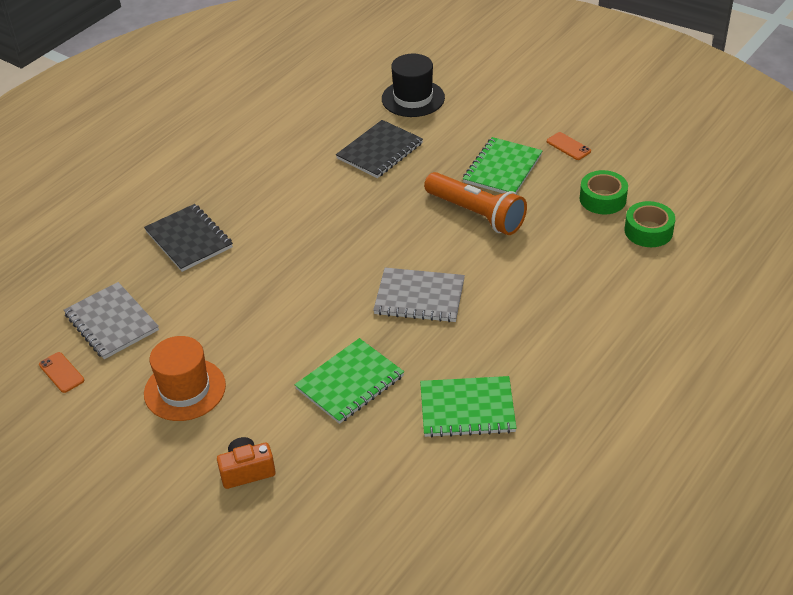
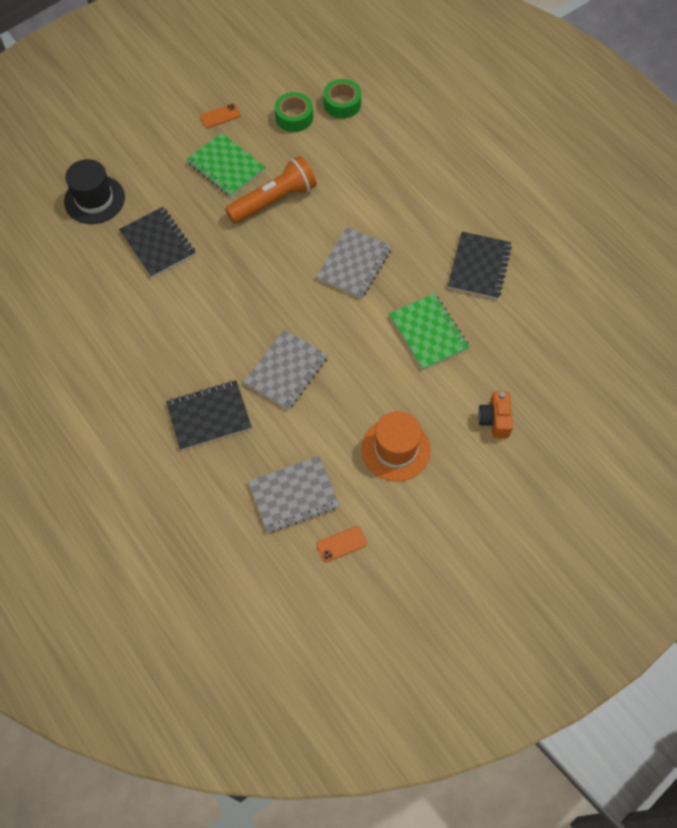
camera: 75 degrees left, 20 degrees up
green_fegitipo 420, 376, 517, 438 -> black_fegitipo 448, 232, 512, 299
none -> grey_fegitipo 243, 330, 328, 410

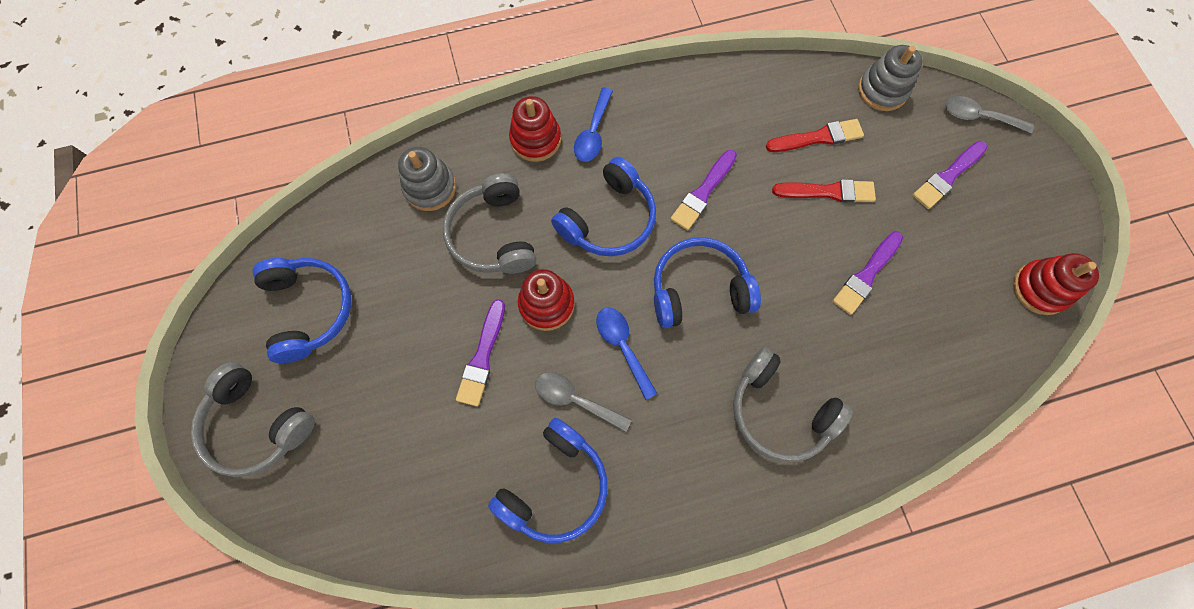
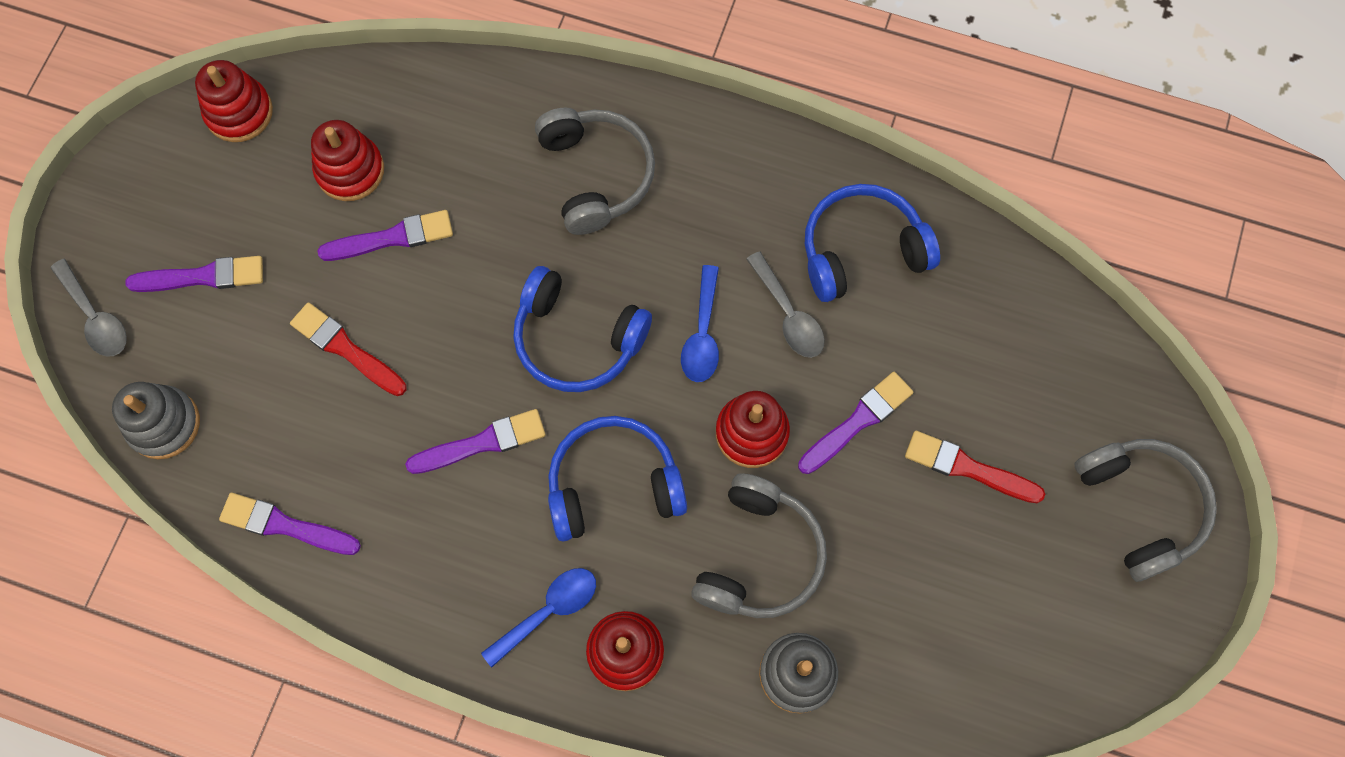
camera: 145 degrees left, 0 degrees up
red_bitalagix 766, 119, 864, 152 -> red_bitalagix 905, 431, 1045, 503, moved
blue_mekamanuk 252, 258, 352, 363 -> none
none -> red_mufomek 311, 120, 384, 201
none -> purple_bitalagix 219, 493, 361, 555

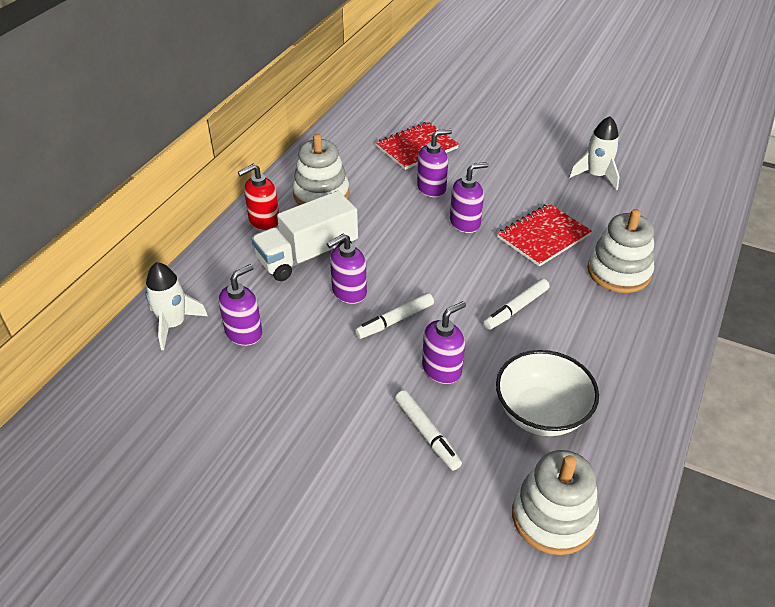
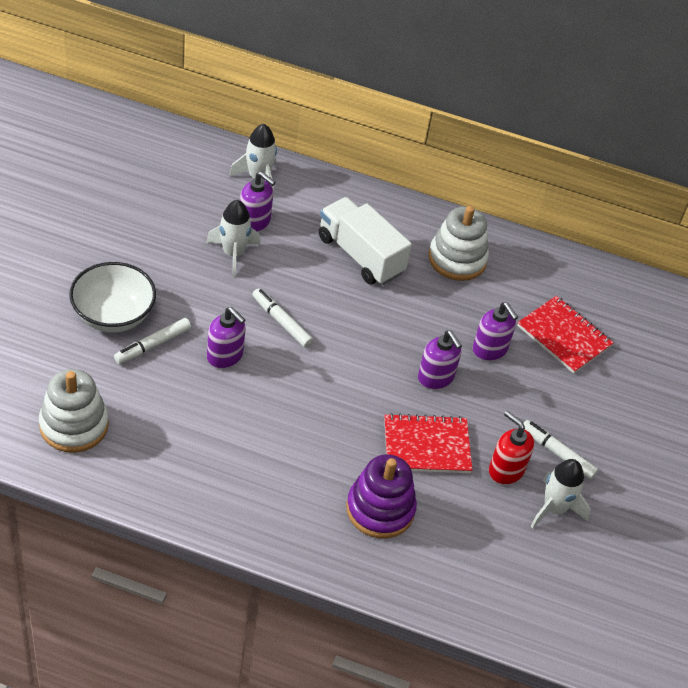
camera: 75 degrees right, 5 degrees up
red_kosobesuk 238, 164, 279, 231 -> red_kosobesuk 489, 411, 534, 485, moved
red_fegitipo 497, 204, 592, 267 -> red_fegitipo 384, 413, 473, 473, 45 degrees counterclockwise
white_mufomek 587, 209, 654, 293 -> purple_mufomek 346, 454, 417, 538
purple_kosobesuk 327, 234, 367, 304 -> none
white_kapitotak 483, 278, 549, 330 -> white_kapitotak 523, 420, 598, 480, moved
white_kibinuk 496, 350, 599, 436 -> white_kibinuk 69, 262, 156, 333, moved
none -> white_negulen 206, 200, 260, 277

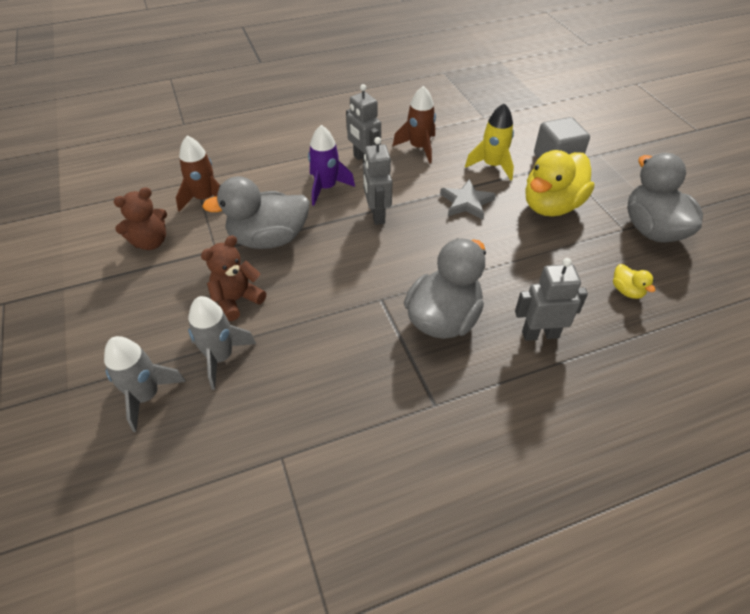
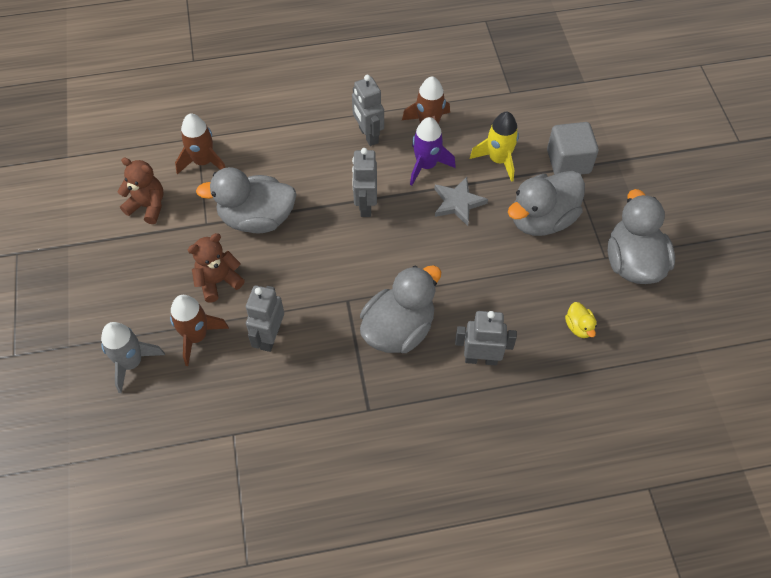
camera: 10 degrees right, 10 degrees up
purple_negulen 308, 125, 355, 206 -> purple_negulen 410, 117, 456, 186, moved
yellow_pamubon 525, 150, 594, 217 -> grey_pamubon 508, 171, 585, 236
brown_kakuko 113, 187, 167, 250 -> brown_kakuko 118, 157, 163, 224, 135 degrees counterclockwise
grey_negulen 188, 296, 256, 390 -> brown_negulen 170, 295, 229, 366
none -> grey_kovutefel 246, 285, 284, 352

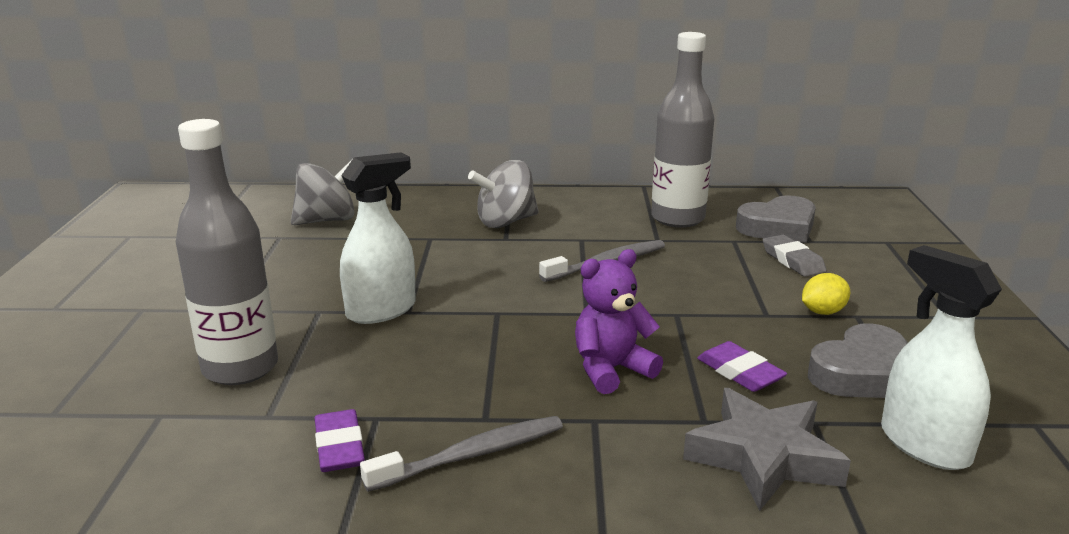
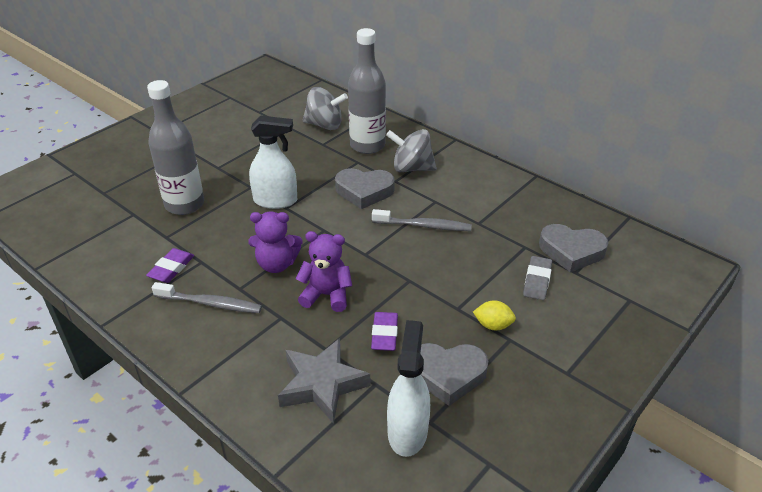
camera: 40 degrees right, 15 degrees up
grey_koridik 651, 32, 714, 228 -> grey_koridik 348, 28, 386, 154, moved
none -> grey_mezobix 335, 168, 395, 209
none -> purple_kakuko 248, 211, 302, 273

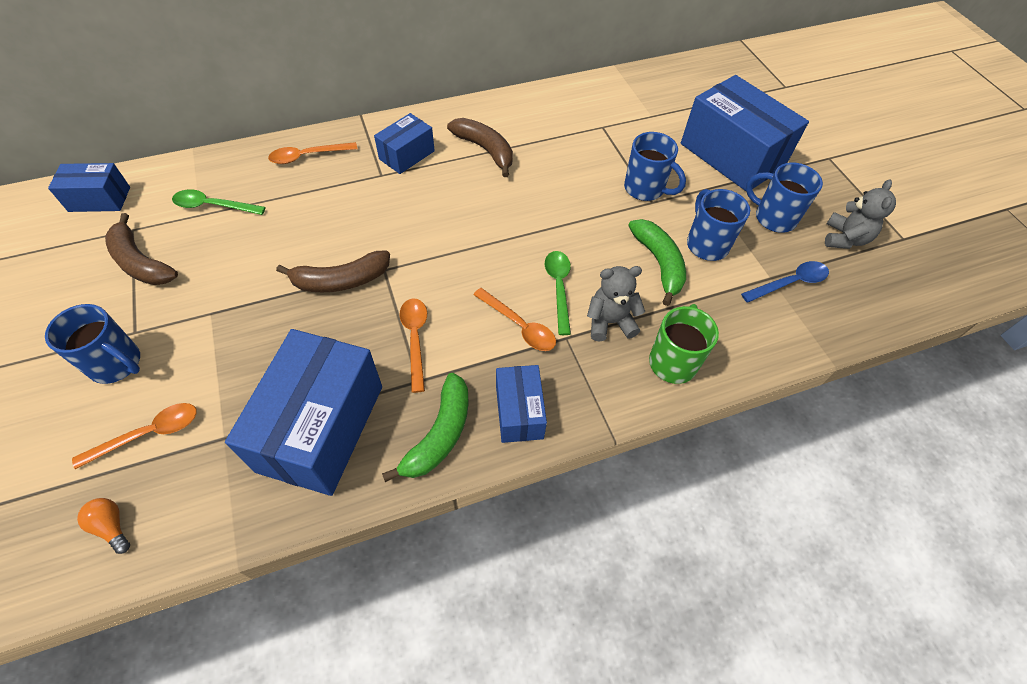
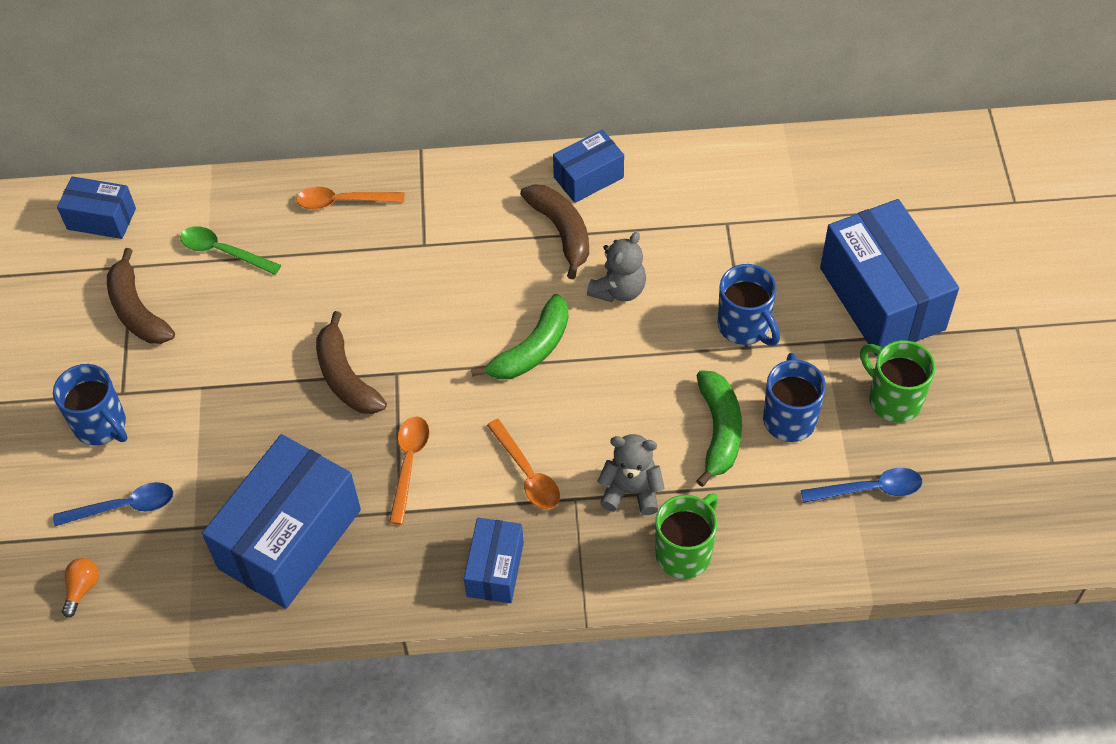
camera: 20 degrees right, 0 degrees up
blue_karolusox 374, 113, 435, 174 -> blue_karolusox 553, 129, 624, 203, moved
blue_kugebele 746, 163, 823, 233 -> green_kugebele 860, 340, 936, 423
grey_kakuko 825, 179, 896, 249 -> grey_kakuko 587, 232, 646, 302, moved
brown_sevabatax 276, 250, 390, 292 -> brown_sevabatax 316, 311, 387, 414, 60 degrees clockwise
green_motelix 545, 251, 571, 335 -> none
green_sevabatax 382, 373, 468, 482 -> green_sevabatax 471, 294, 568, 379, moved
orange_motelix 72, 403, 197, 469 -> blue_motelix 53, 482, 173, 526
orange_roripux 77, 498, 130, 554 -> orange_roripux 62, 558, 99, 618, 45 degrees clockwise

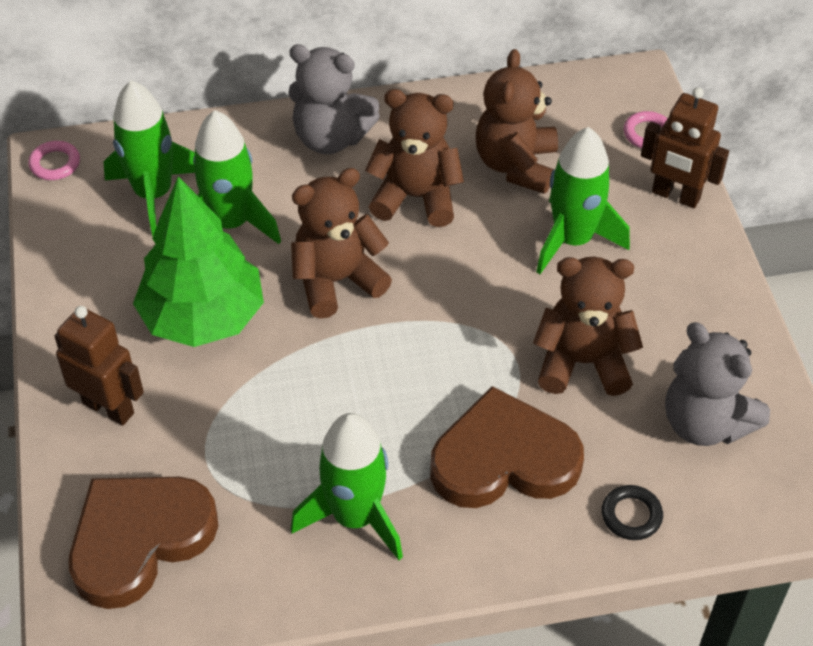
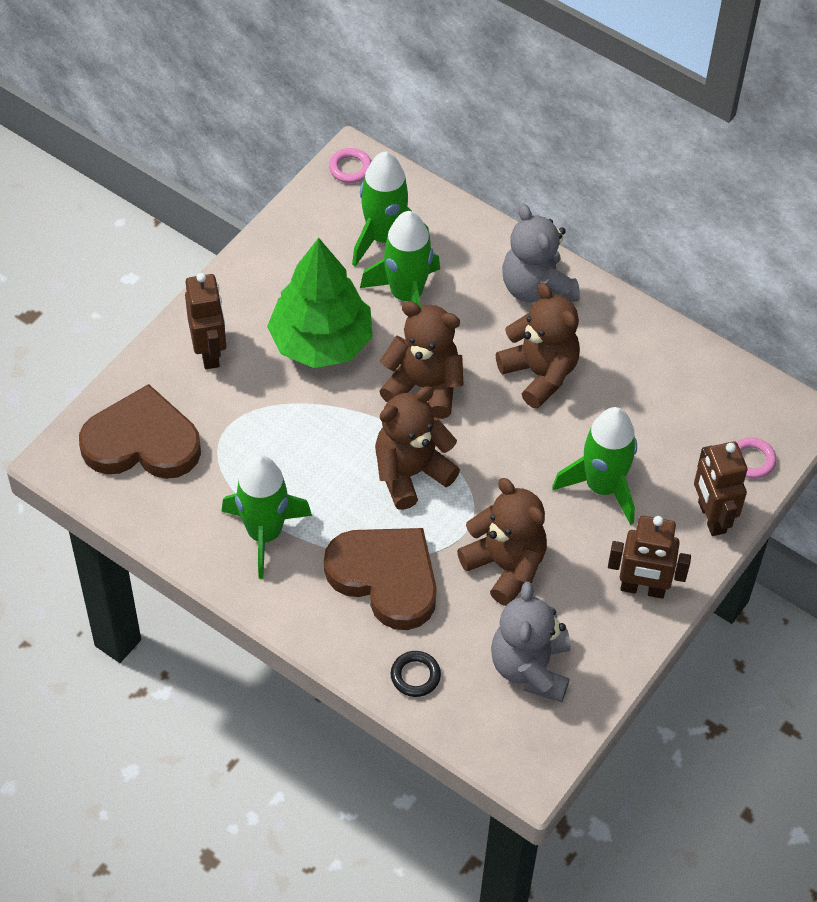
camera: 45 degrees right, 5 degrees up
brown_kakuko 476, 49, 558, 194 -> brown_kakuko 375, 386, 460, 510, moved
none -> brown_kovutefel 608, 516, 691, 599

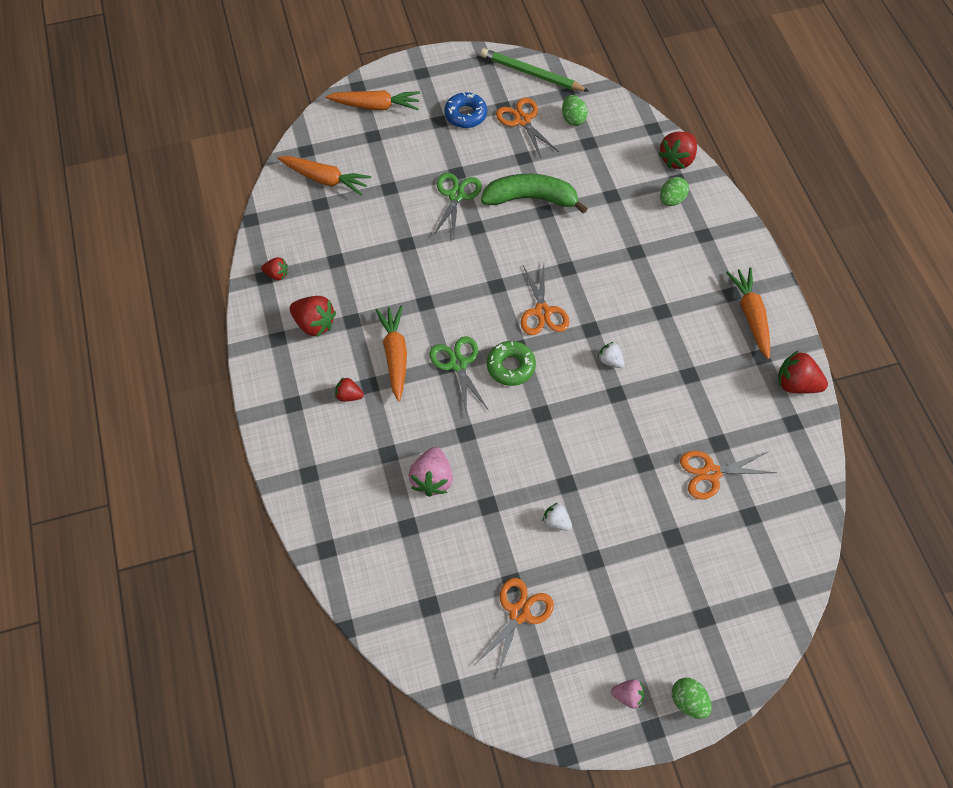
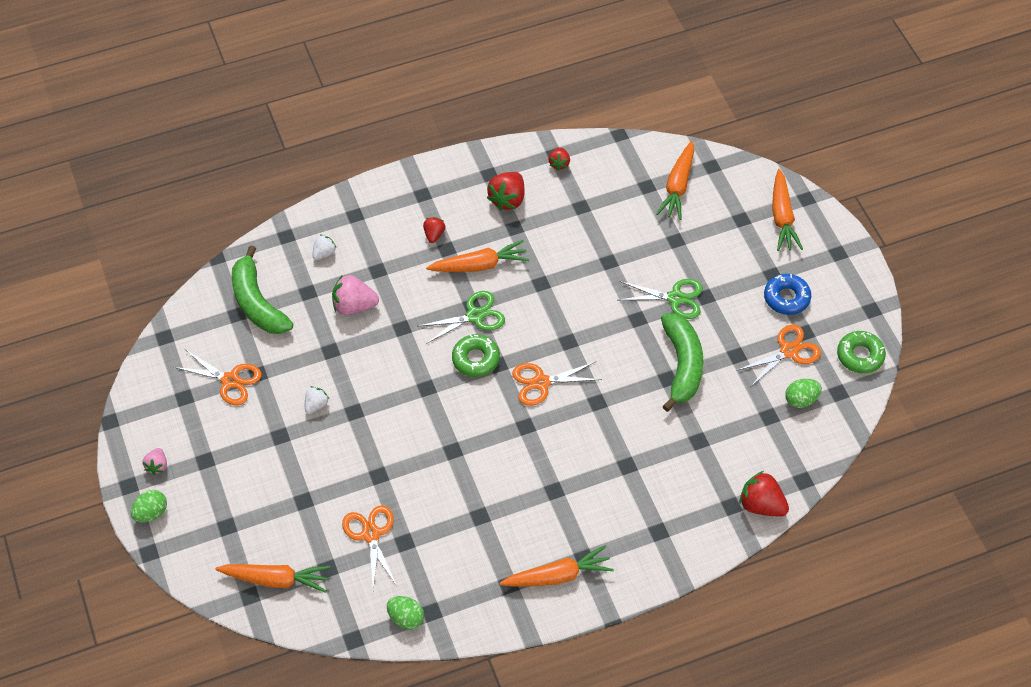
camera: 85 degrees right, 5 degrees down
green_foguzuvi 480, 48, 589, 91 -> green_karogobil 837, 331, 886, 374
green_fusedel 660, 177, 689, 206 -> green_fusedel 387, 596, 424, 630, moved
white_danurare 598, 342, 625, 368 -> white_danurare 313, 235, 336, 260, moved
red_danurare 778, 350, 828, 394 -> none
none -> green_sevabatax 232, 245, 293, 334
none -> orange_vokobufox 215, 564, 330, 593

